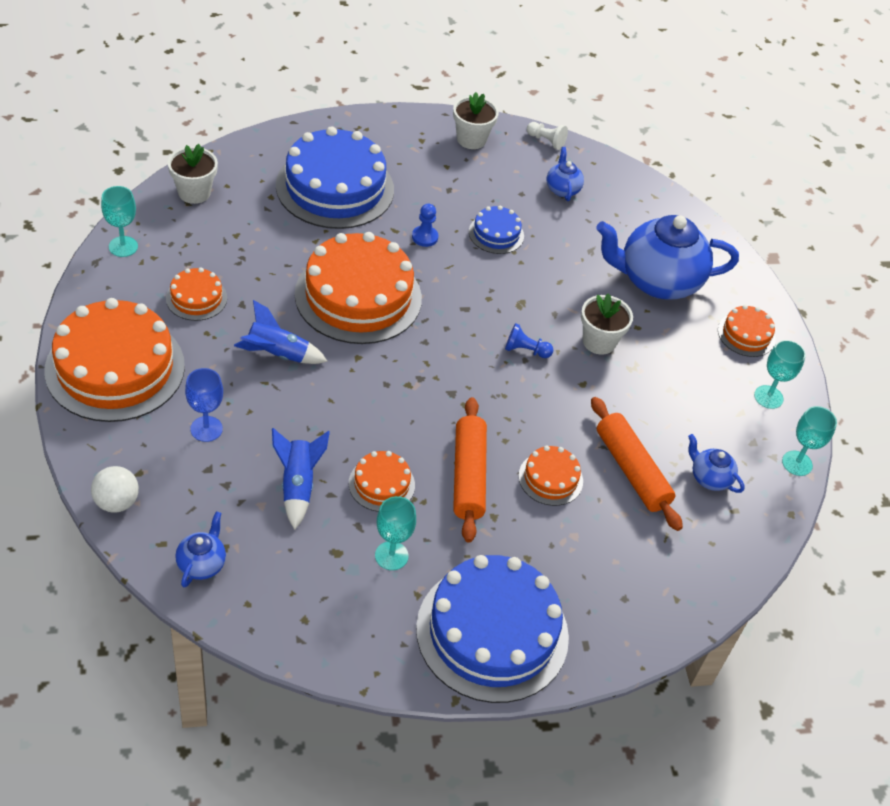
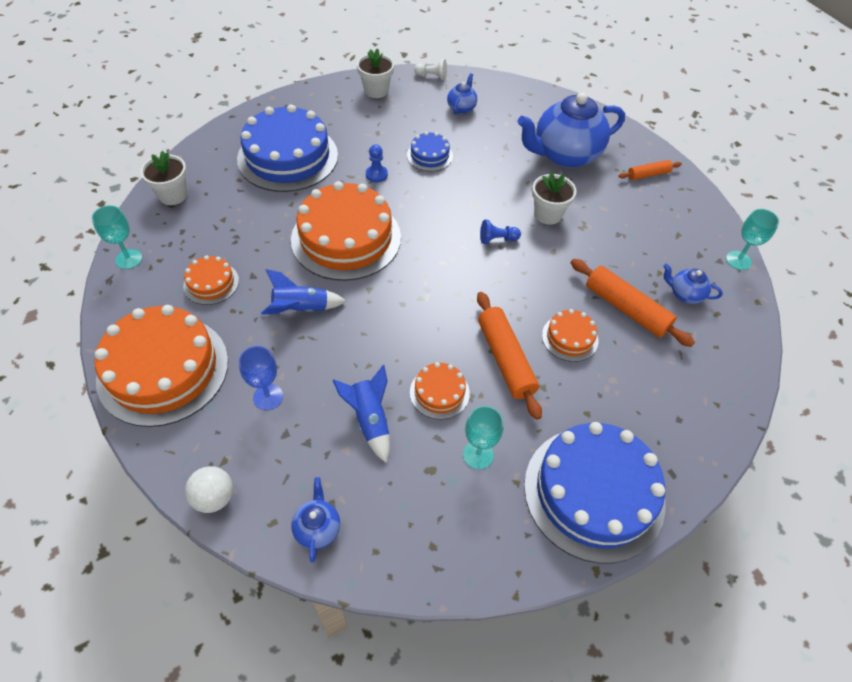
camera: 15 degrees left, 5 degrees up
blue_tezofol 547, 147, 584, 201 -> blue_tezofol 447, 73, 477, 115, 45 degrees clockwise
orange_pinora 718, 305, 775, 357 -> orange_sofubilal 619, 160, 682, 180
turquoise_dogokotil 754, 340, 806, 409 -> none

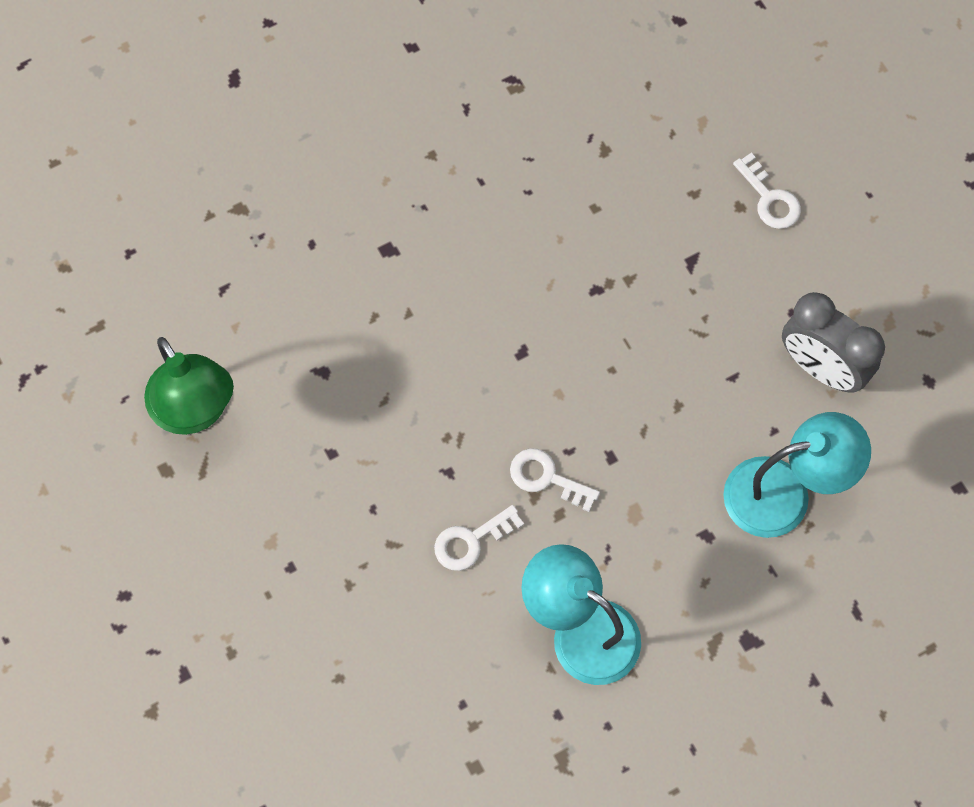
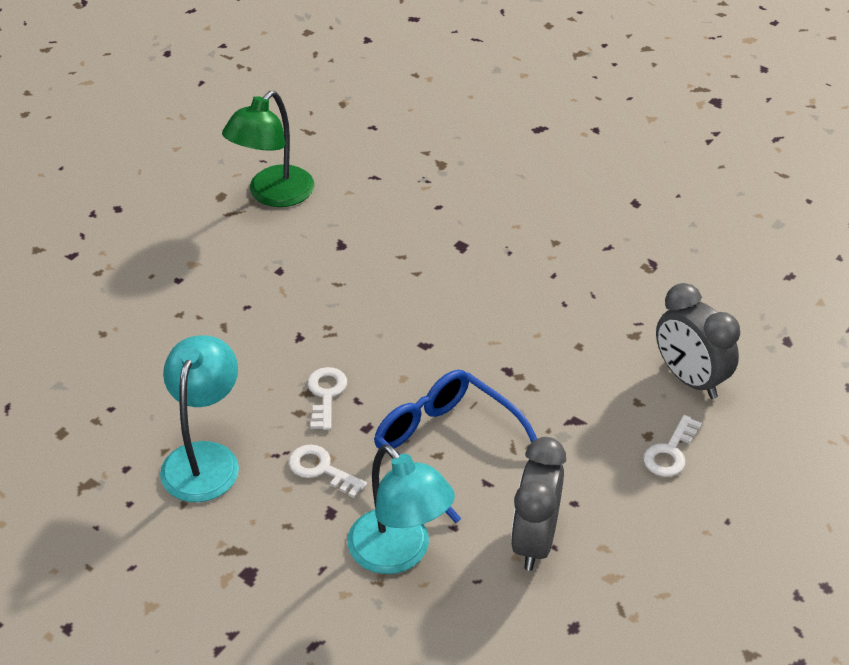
camera: 65 degrees right, 25 degrees down
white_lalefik 434, 505, 524, 571 -> white_lalefik 289, 444, 367, 498, moved
none -> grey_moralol 656, 283, 740, 399
none -> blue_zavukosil 374, 370, 537, 523

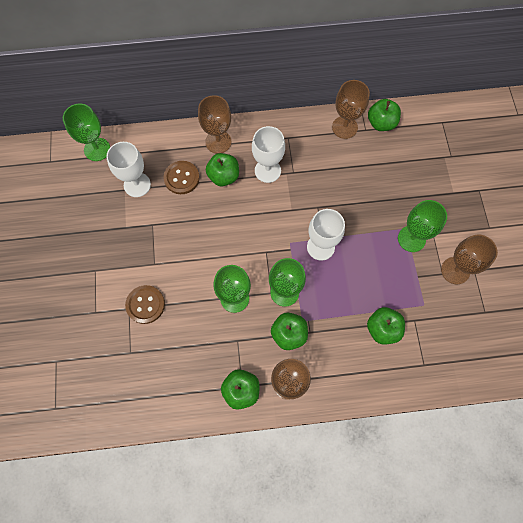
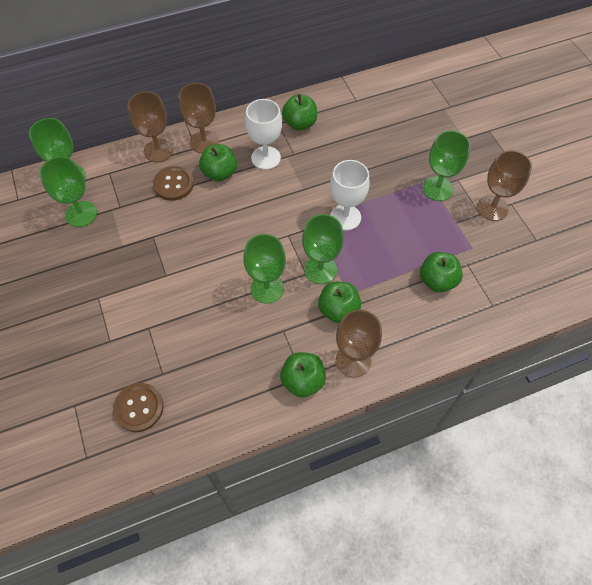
camera: 15 degrees left, 10 degrees down
brown_dogokotil 332, 80, 370, 139 -> brown_dogokotil 128, 91, 173, 162, moved
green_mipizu 368, 99, 401, 131 -> green_mipizu 282, 94, 317, 130, moved
white_dogokotil 106, 142, 151, 197 -> none
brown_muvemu 125, 285, 165, 324 -> brown_muvemu 113, 383, 164, 432, moved
none -> green_dogokotil 39, 156, 97, 227

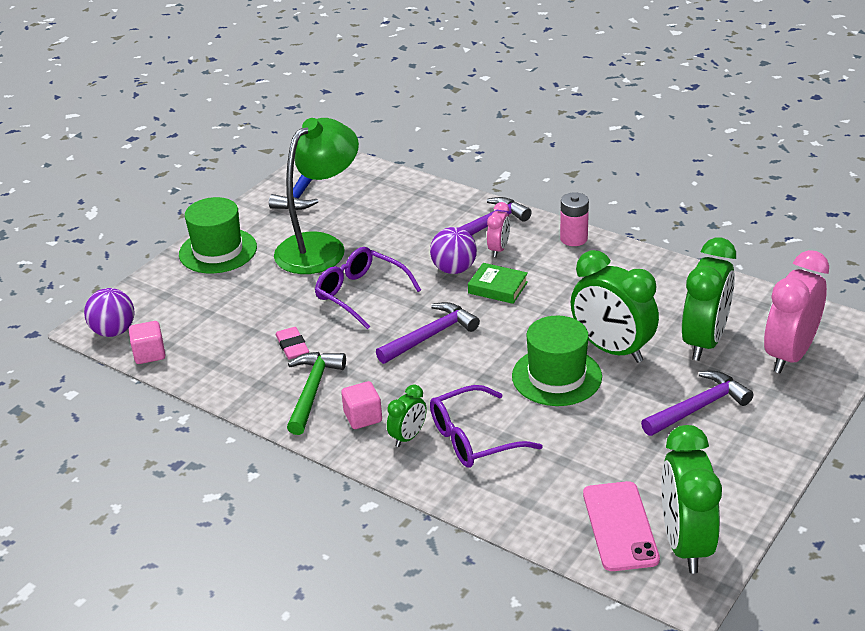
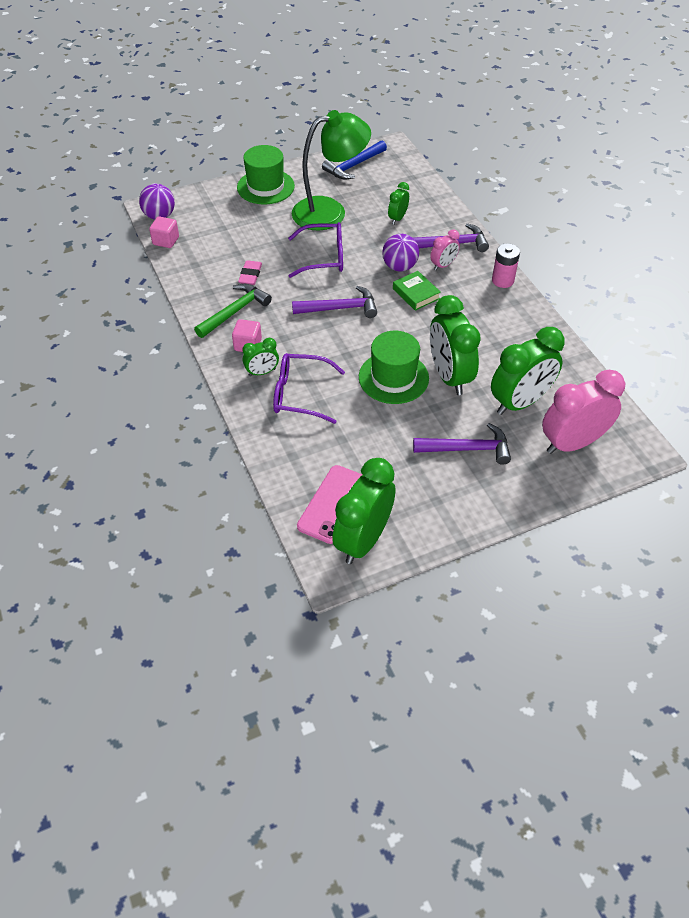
camera: 30 degrees right, 15 degrees up
purple_zavukosil 315, 247, 421, 329 -> purple_zavukosil 288, 222, 343, 278, 105 degrees clockwise
none -> green_moralol 388, 182, 409, 225

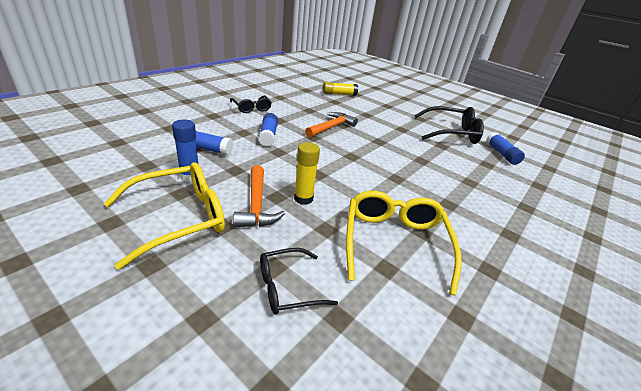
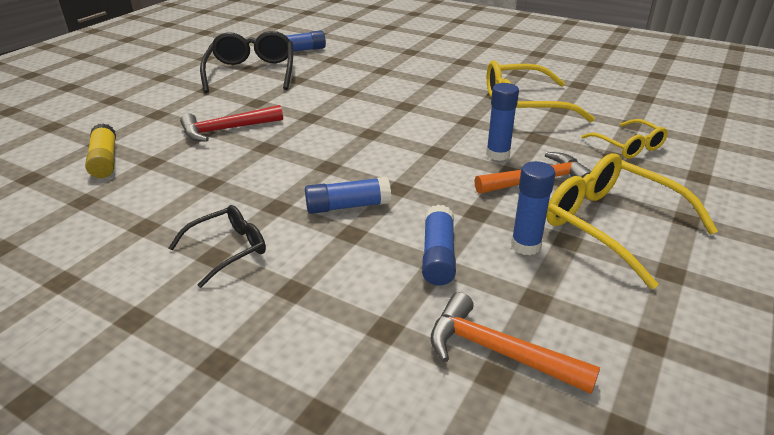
camera: 95 degrees left, 0 degrees up
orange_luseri 305, 112, 358, 138 -> orange_luseri 430, 292, 600, 394, moved
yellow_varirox 294, 142, 320, 205 -> blue_varirox 486, 83, 519, 161
black_zavukosil 260, 248, 338, 315 -> yellow_zavukosil 581, 119, 668, 159
none -> red_luseri 180, 105, 283, 142

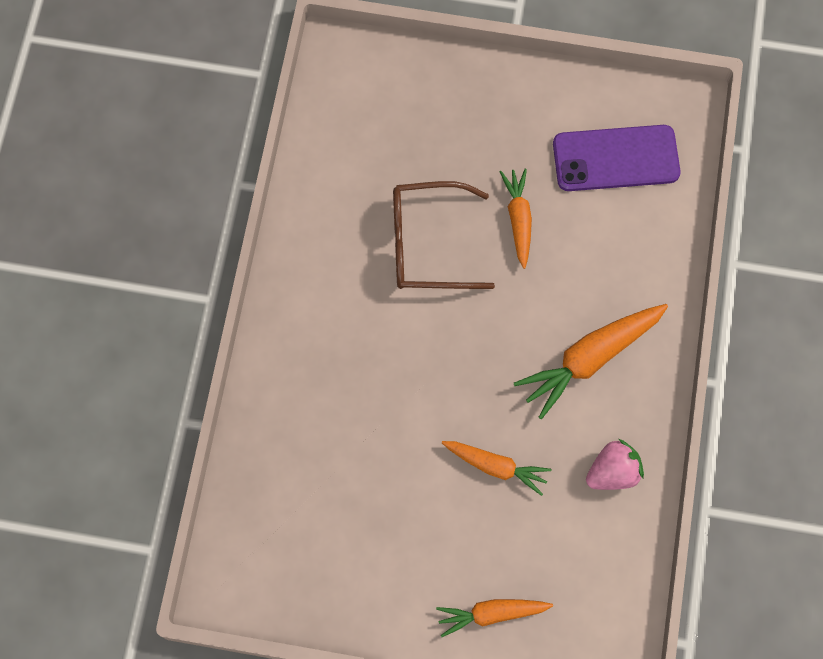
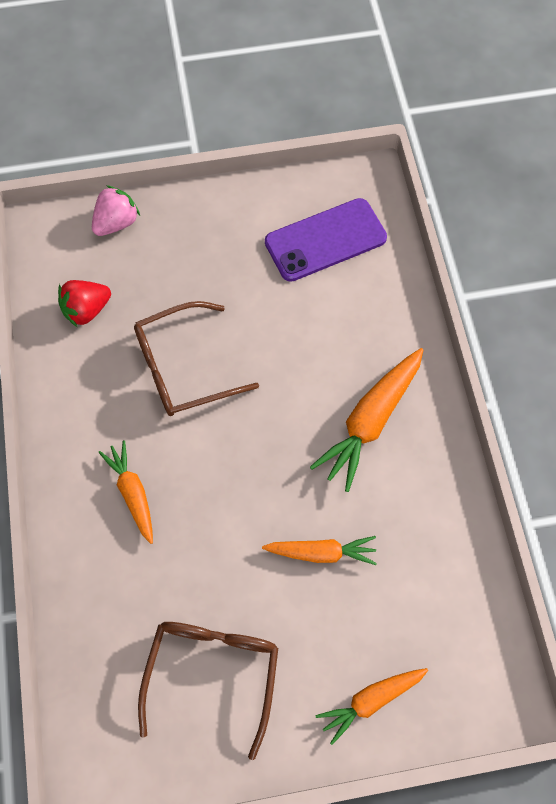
camera: 20 degrees left, 5 degrees down
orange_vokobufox 500, 168, 532, 269 -> orange_vokobufox 98, 441, 153, 544, moved
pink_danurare 586, 439, 644, 490 -> pink_danurare 92, 185, 140, 236, moved
none -> red_danurare 58, 280, 111, 327
none -> brown_zavukosil 138, 622, 278, 760

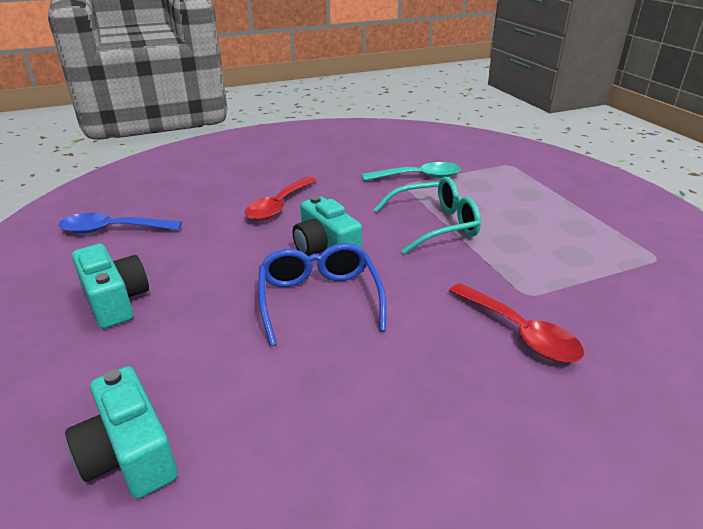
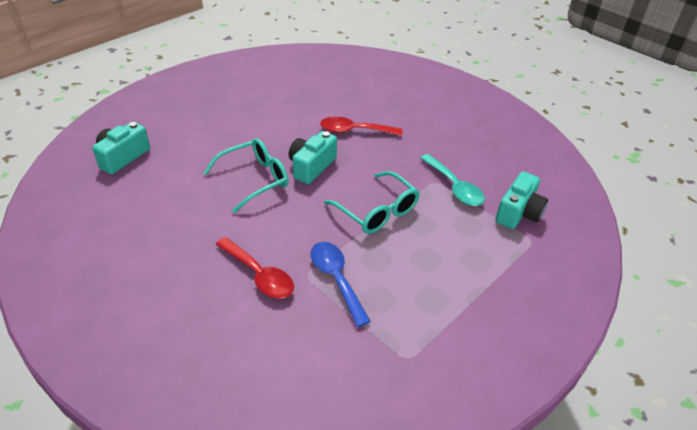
camera: 65 degrees right, 10 degrees up
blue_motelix 59, 213, 182, 234 -> blue_motelix 311, 242, 371, 327, moved
blue_zavukosil 259, 243, 386, 346 -> turquoise_zavukosil 204, 138, 289, 213
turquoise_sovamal 72, 244, 149, 329 -> turquoise_sovamal 495, 171, 548, 229, moved
red_motelix 449, 283, 584, 363 -> red_motelix 216, 237, 294, 299, 75 degrees counterclockwise

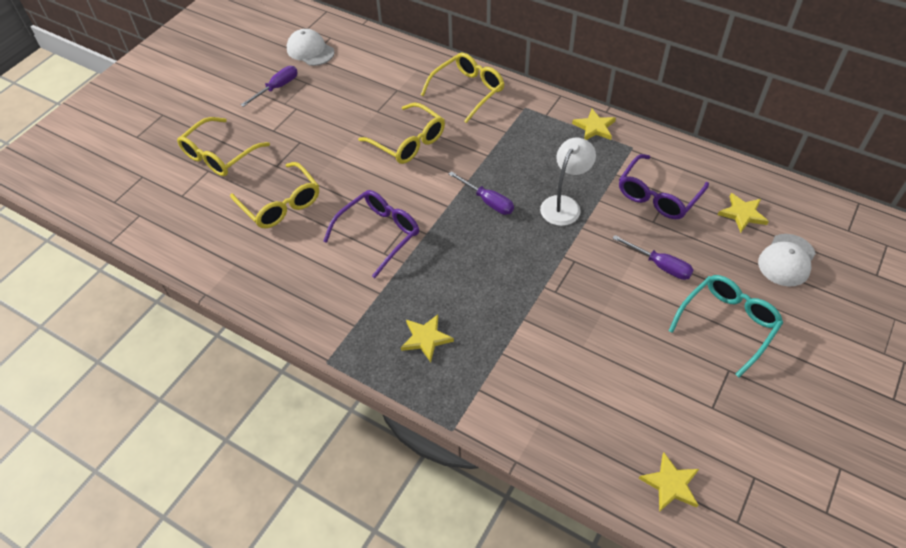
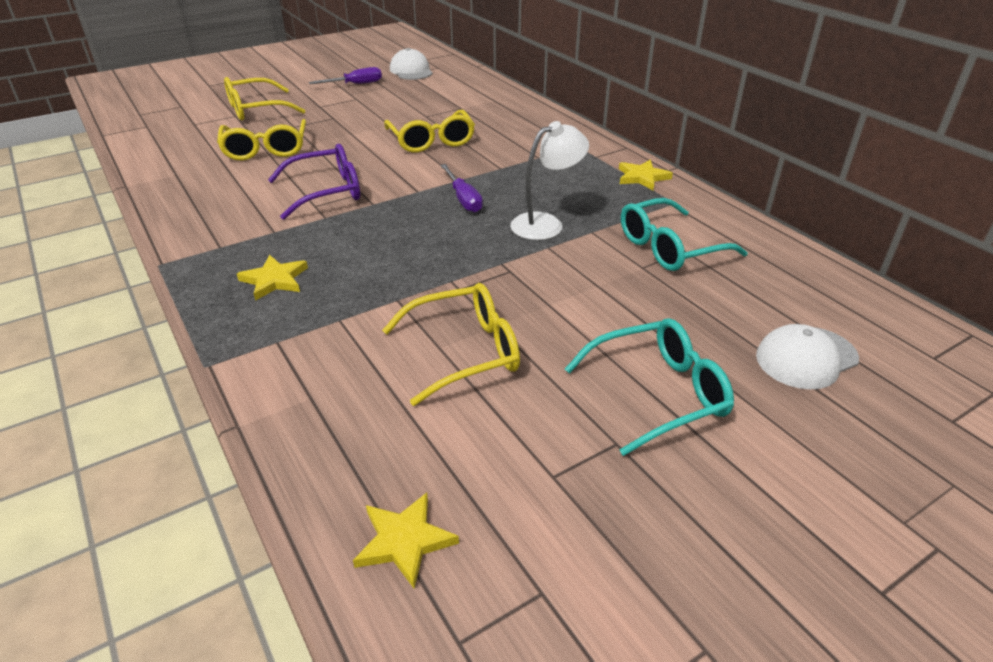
camera: 25 degrees right, 15 degrees down
yellow_zavukosil 421, 53, 504, 123 -> yellow_zavukosil 382, 283, 520, 406, moved
purple_zavukosil 619, 154, 709, 219 -> turquoise_zavukosil 621, 198, 748, 271
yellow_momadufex 718, 193, 769, 233 -> none
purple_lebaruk 612, 235, 694, 280 -> none

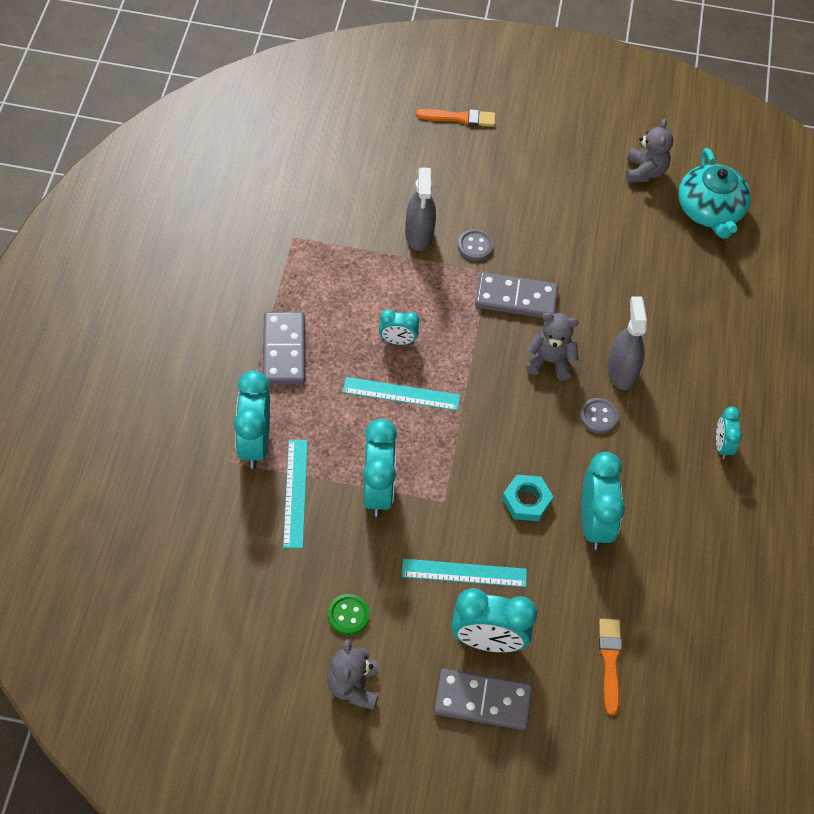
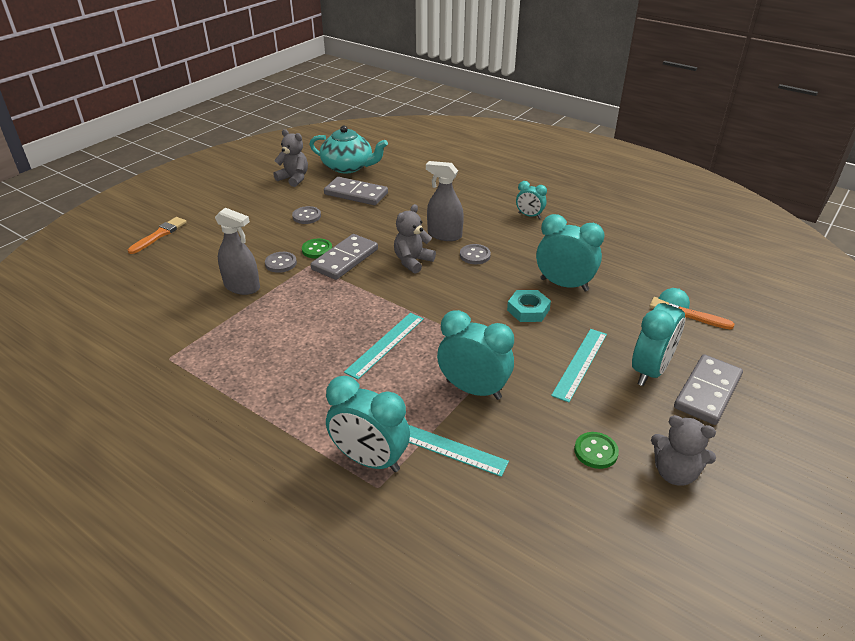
camera: 60 degrees left, 20 degrees down
turquoise_moralol 379, 309, 419, 345 -> none
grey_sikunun 263, 312, 305, 385 -> grey_sikunun 324, 177, 388, 205, moved
none -> grey_muvemu 292, 206, 321, 224
none -> green_muvemu 302, 239, 332, 259

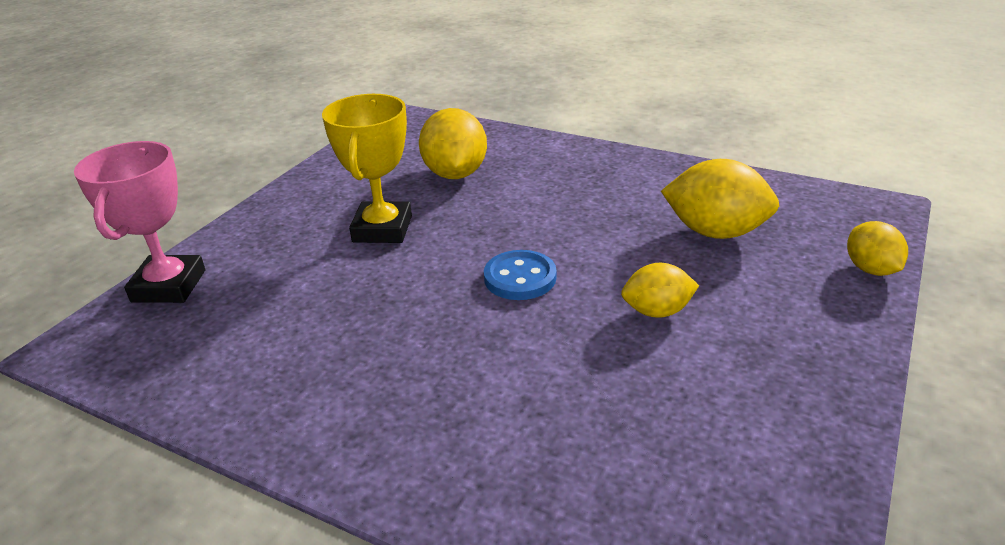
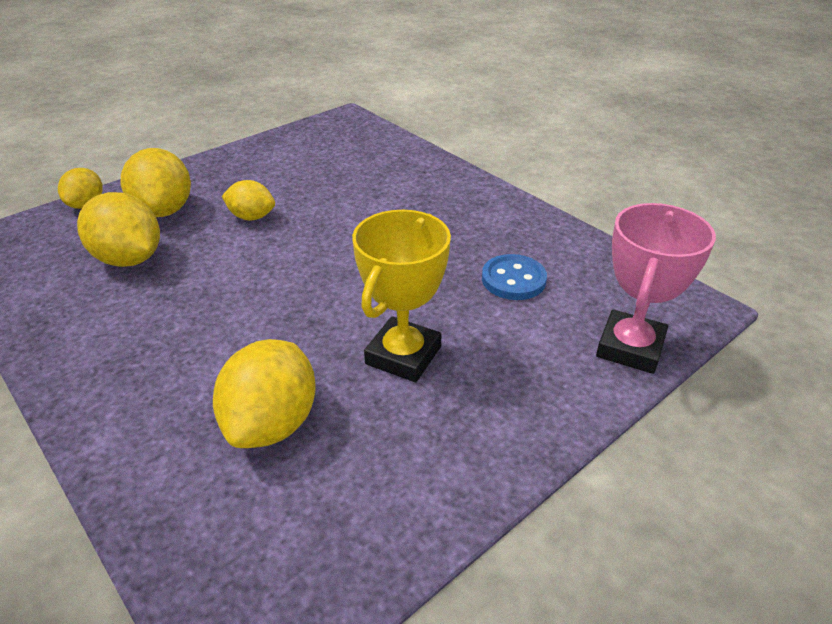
camera: 160 degrees left, 5 degrees up
blue_muvemu 484, 250, 557, 300 -> blue_muvemu 482, 254, 547, 300, moved
none -> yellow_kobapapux 121, 148, 191, 217

